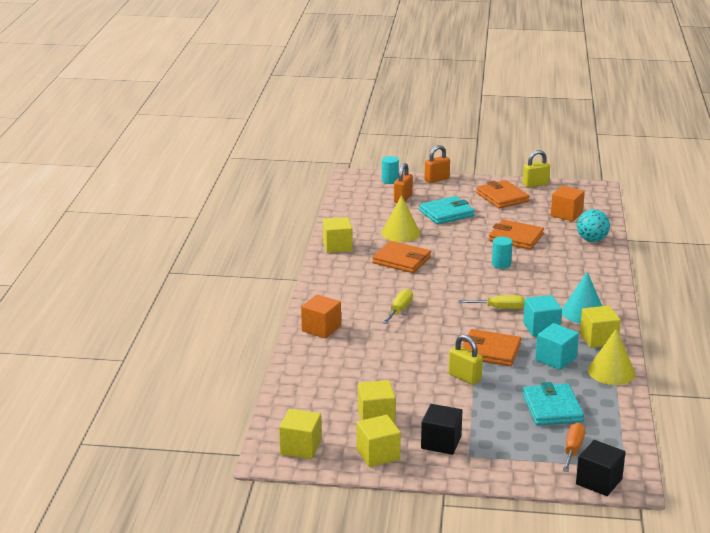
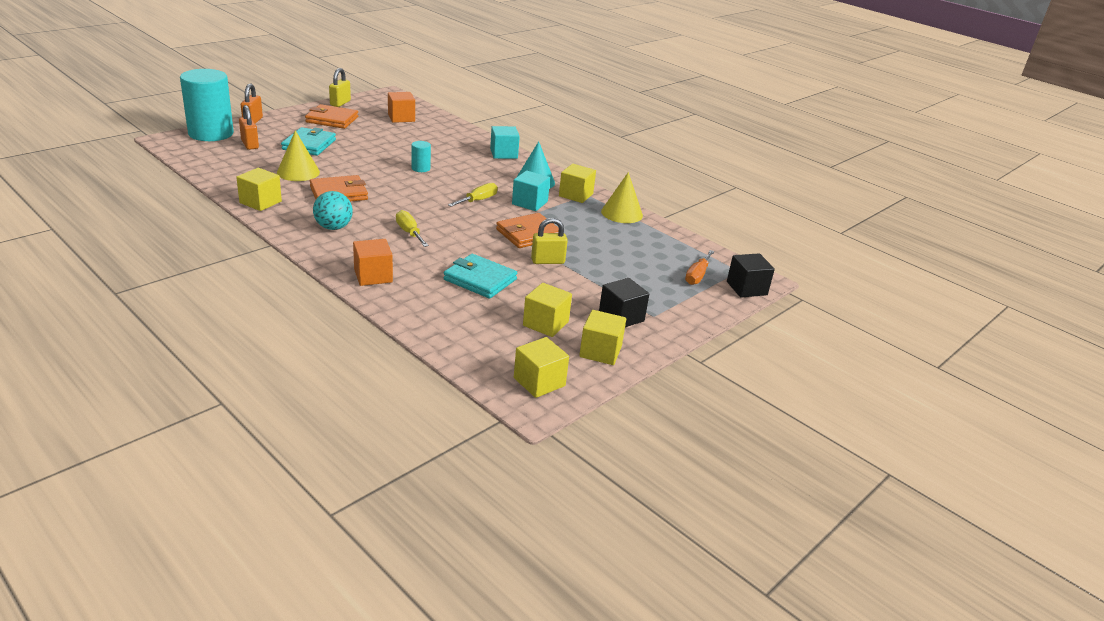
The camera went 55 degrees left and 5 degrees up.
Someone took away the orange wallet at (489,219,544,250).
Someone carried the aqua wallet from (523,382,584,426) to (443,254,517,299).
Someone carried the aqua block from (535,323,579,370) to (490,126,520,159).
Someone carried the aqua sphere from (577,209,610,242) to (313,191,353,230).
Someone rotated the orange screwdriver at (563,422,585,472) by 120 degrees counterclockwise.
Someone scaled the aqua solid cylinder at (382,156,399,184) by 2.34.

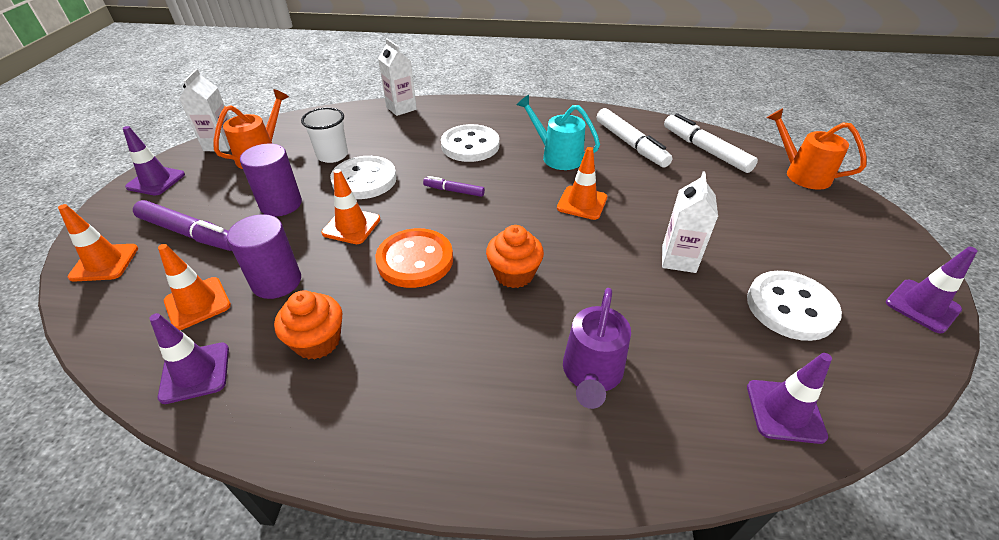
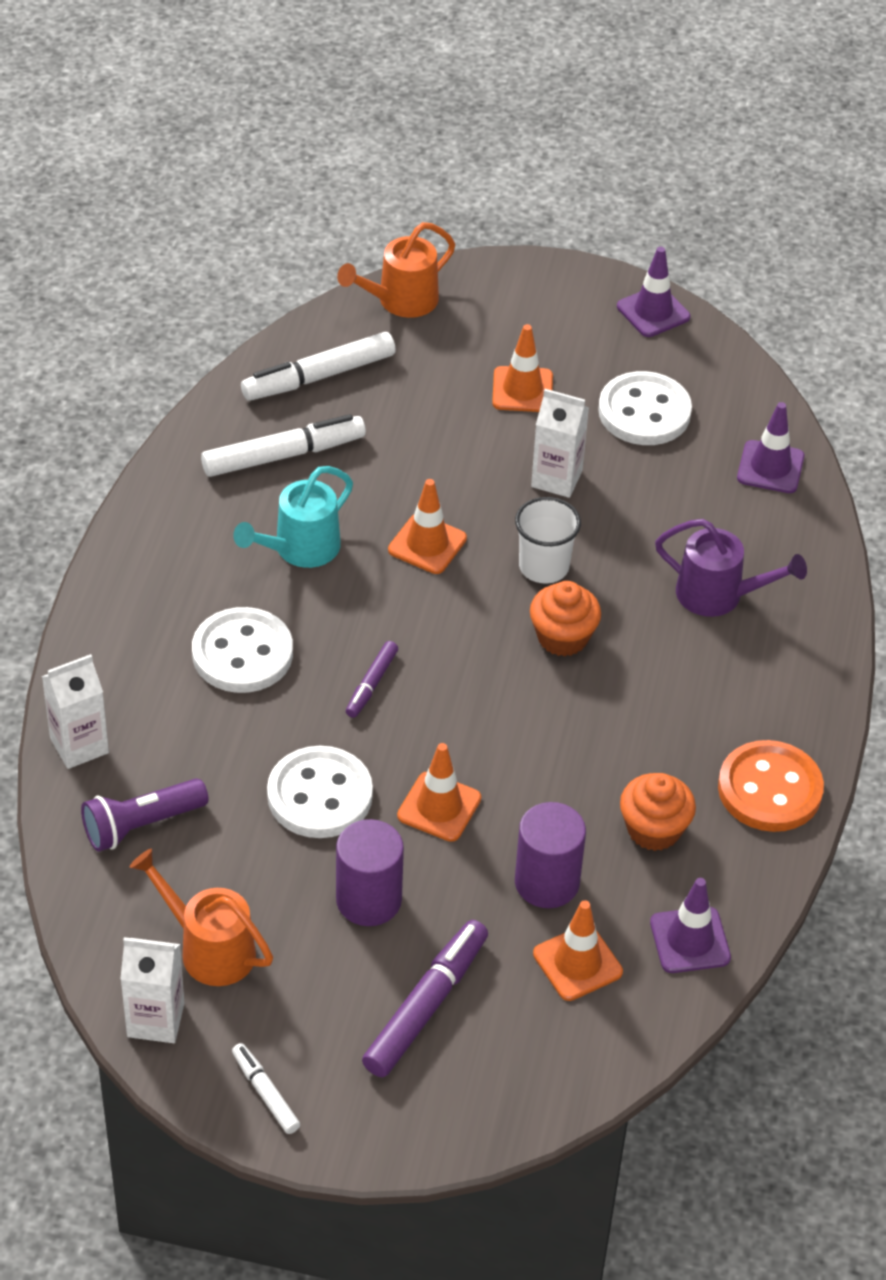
The camera went 85 degrees left and 5 degrees up.
Someone put down the purple pocket torch at (81,778,209,852).
Someone carried the orange safety cone from (58,204,138,282) to (492,324,553,412).
Someone carried the white tumbler from (301,108,348,163) to (515,497,581,583).
Someone carried the orange shirt button from (375,228,453,288) to (718,740,824,832).
Someone swapped the purple safety cone at (123,126,185,196) for the white marker pen at (232,1043,300,1134).

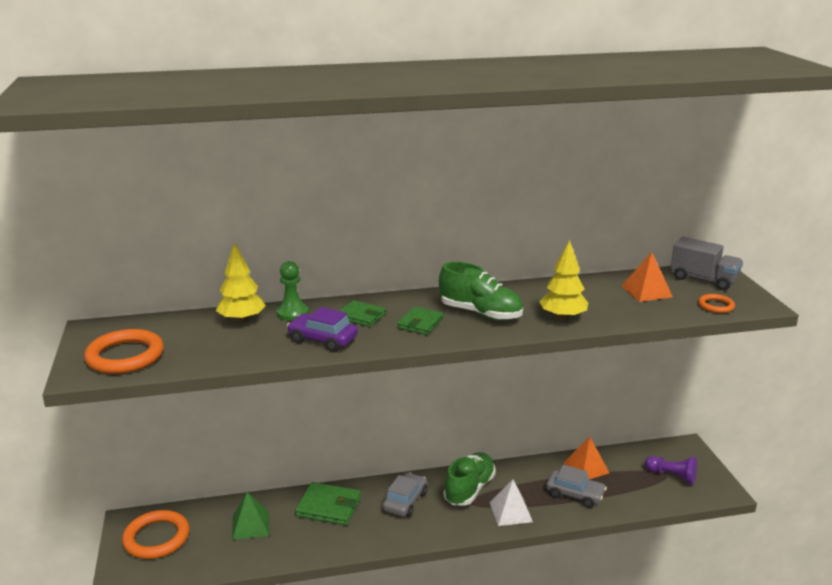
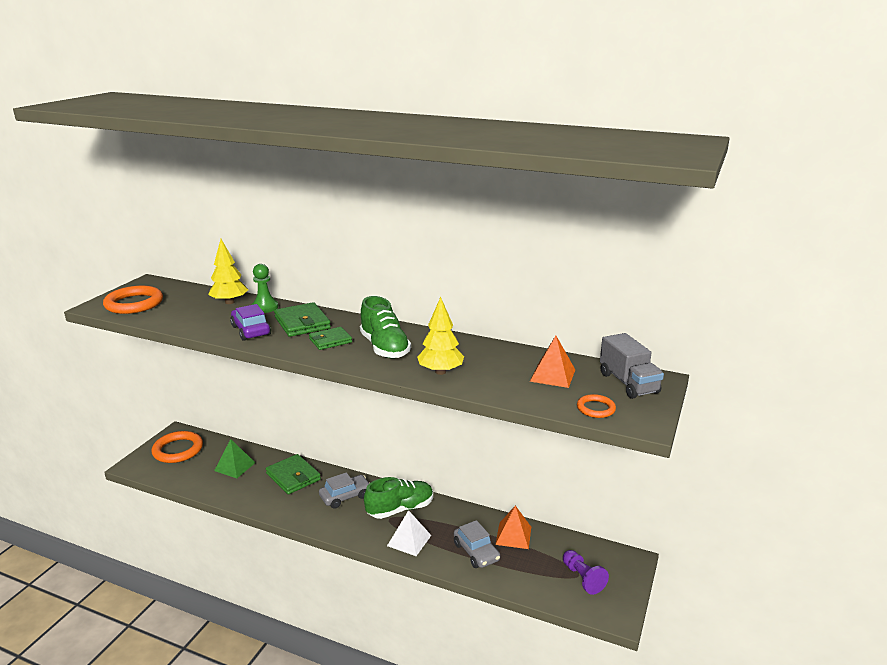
The camera went 35 degrees right and 0 degrees up.
Someone scaled the green wallet at (339,300,386,327) by 1.55.

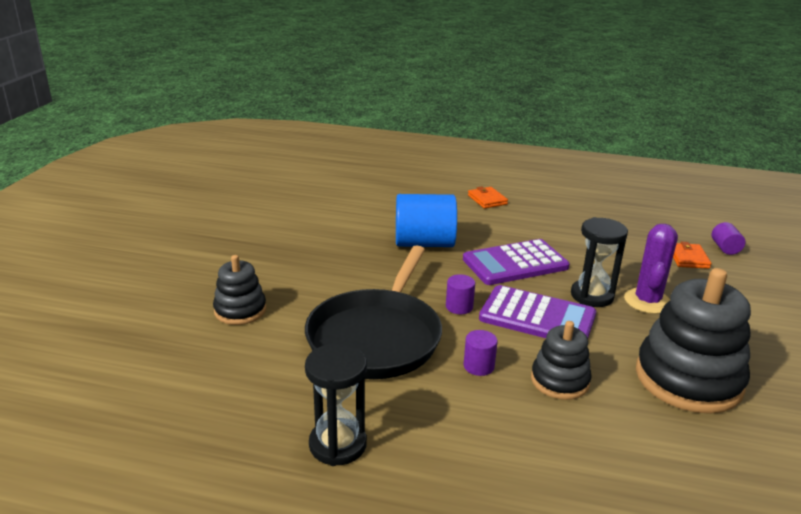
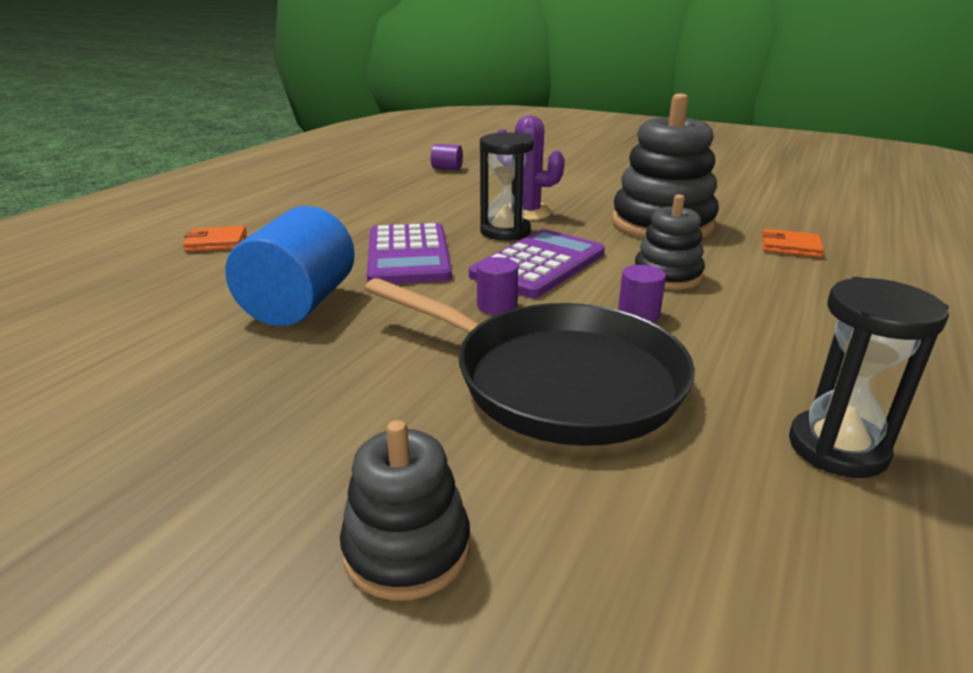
The camera went 75 degrees left and 0 degrees up.
Someone carried the orange wallet from (673,242,711,269) to (762,229,824,258).

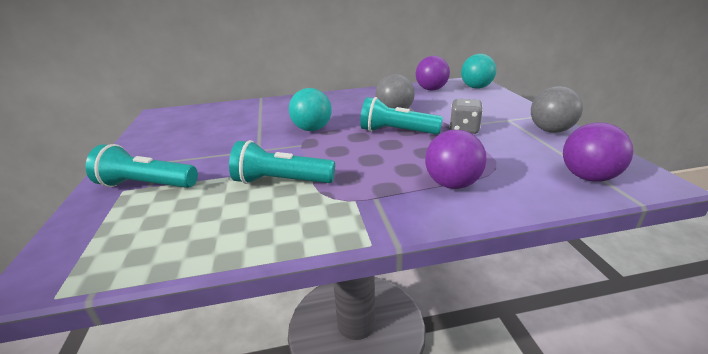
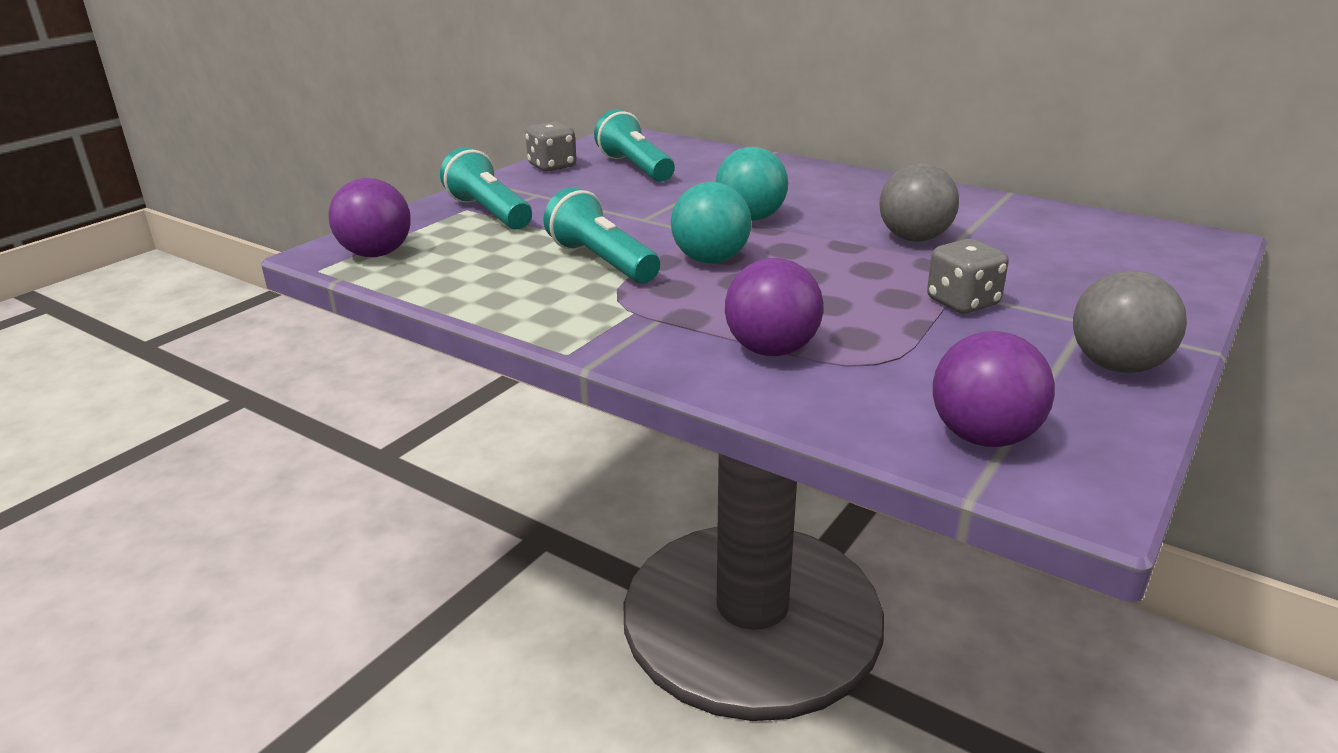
The camera went 45 degrees right and 0 degrees up.
Someone put down the ash-grey die at (525,121,577,172).
Someone carried the aqua pocket torch from (360,97,443,134) to (594,109,675,182).
Someone carried the purple sphere from (416,56,450,91) to (328,178,411,257).
Someone carried the aqua sphere from (461,54,496,89) to (671,182,751,264).

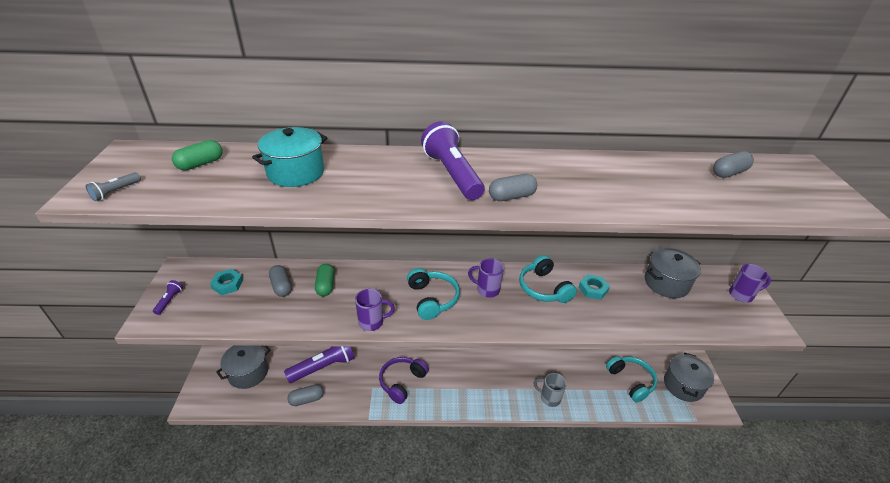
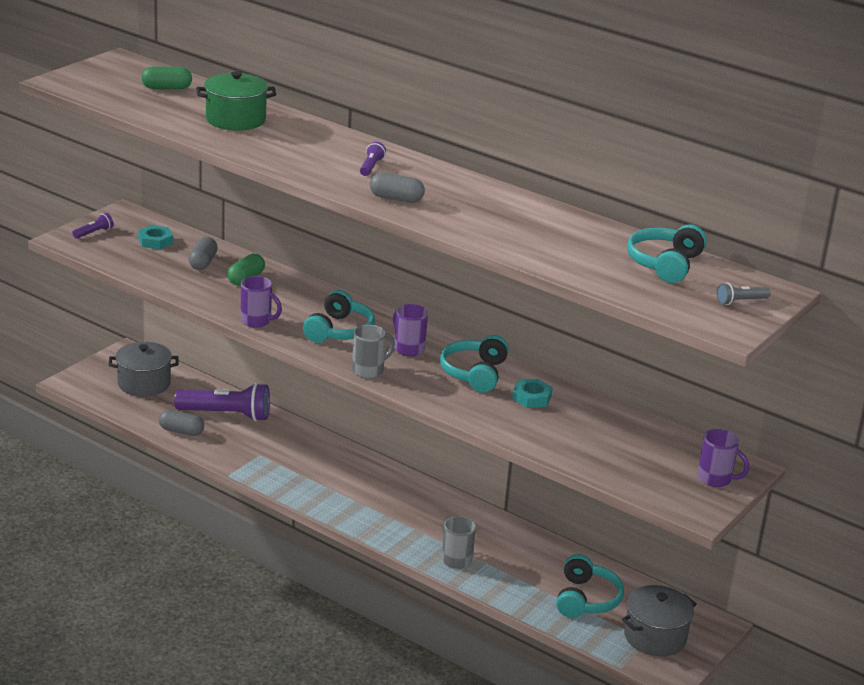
The camera went 35 degrees right and 10 degrees down.
Someone took away the purple over-ear headphones at (379,357,429,404).
Someone took away the ash-grey pot at (645,248,701,298).
Someone put down the ash-grey coffee mug at (352,325,395,378).
Someone carried the ash-grey pocket torch from (86,172,141,201) to (717,283,770,305).
Someone swapped the ash-grey capsule at (713,151,754,178) for the aqua over-ear headphones at (627,224,707,283).
Someone repainted the aqua pot at (252,127,327,187), which became the green pot at (196,71,276,131).
Someone scaled the purple pocket torch at (421,121,485,200) by 0.44.

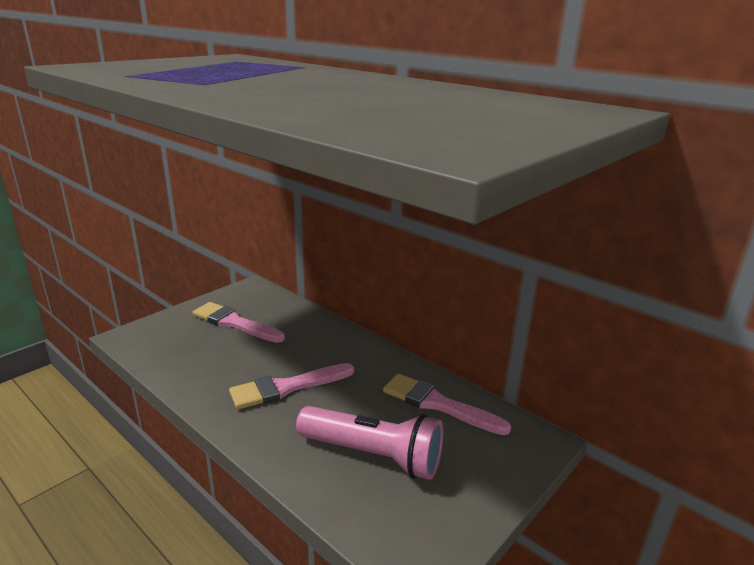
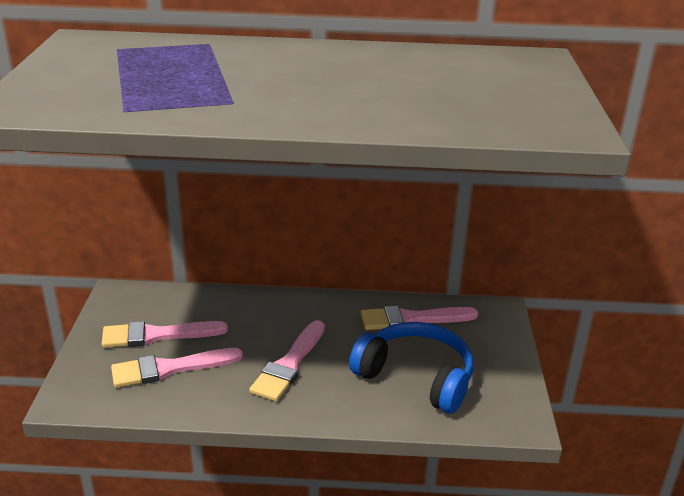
The camera went 40 degrees left and 5 degrees up.
Someone put down the rosy paintbrush at (111,348,243,388).
Someone swapped the rosy pocket torch at (296,406,444,480) for the royal blue over-ear headphones at (349,322,474,413).

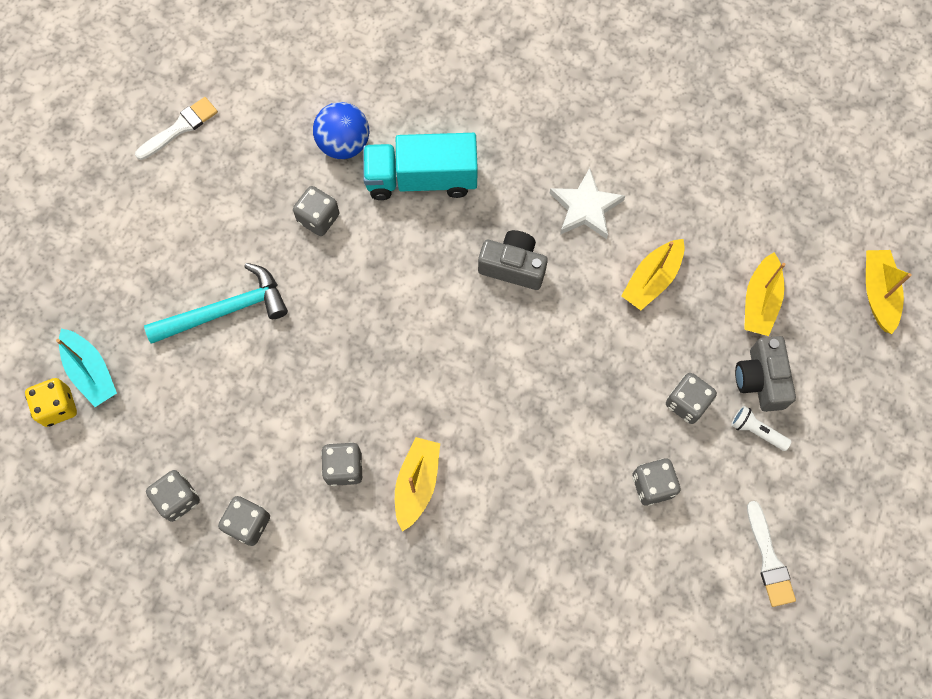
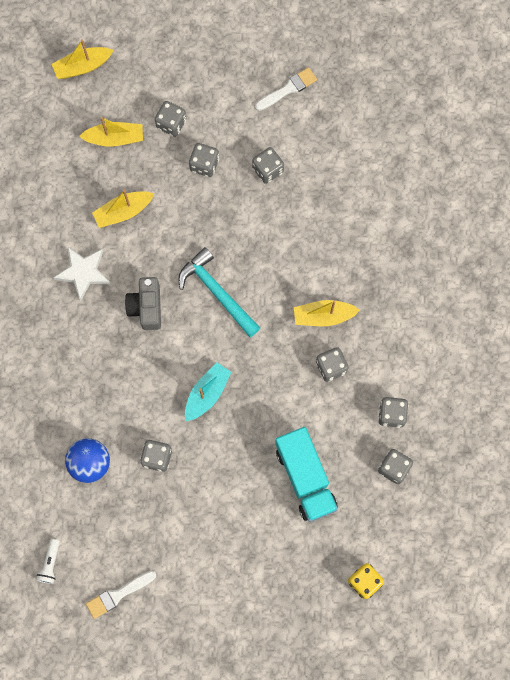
The camera went 110 degrees left and 5 degrees up.
Someone carried the aqua sailboat from (56,329,117,407) to (185,362,232,421).
Someone carried the aqua carpenter's hammer from (144,263,288,344) to (178,247,260,337).
Someone carried the aqua toy truck from (363,133,478,200) to (275,427,338,522).
Someone carried the white pocket torch from (731,406,792,451) to (36,539,60,584).
Someone swapped the ash-grey camera at (735,336,796,412) for the ash-grey die at (155,101,187,137).
Someone rotated the white paintbrush at (135,97,218,160) by 60 degrees counterclockwise.
Someone rotated the golden sailboat at (621,239,685,310) by 135 degrees clockwise.

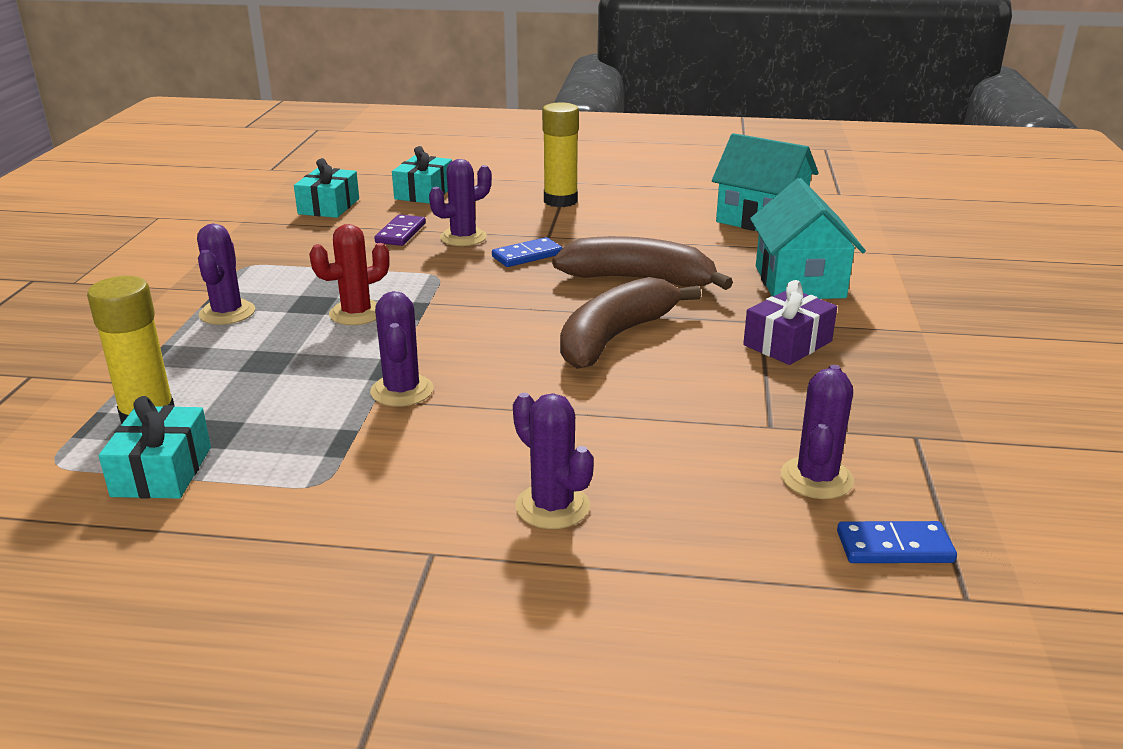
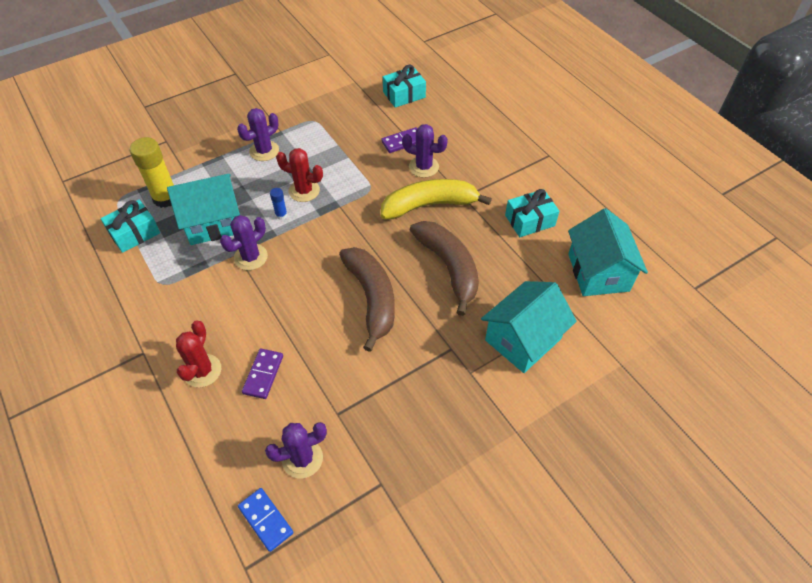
The camera went 50 degrees right and 25 degrees up.
Someone took away the golden stick of glue at (542,103,579,207).
Someone took away the purple gift at (743,280,837,365).
Someone put down the aqua toy house at (167,174,240,245).
Someone put down the purple domino at (242,349,283,399).
Someone put down the royal blue stick of glue at (270,188,287,220).
Someone carried the aqua gift from (392,146,452,204) to (505,189,559,237).
Someone swapped the royal blue domino at (492,237,562,267) for the golden banana at (381,179,492,219).
Someone repainted the purple cactus at (513,393,594,529), which became the crimson cactus at (176,320,221,388).
Someone rotated the russet banana at (560,277,701,369) by 75 degrees clockwise.

